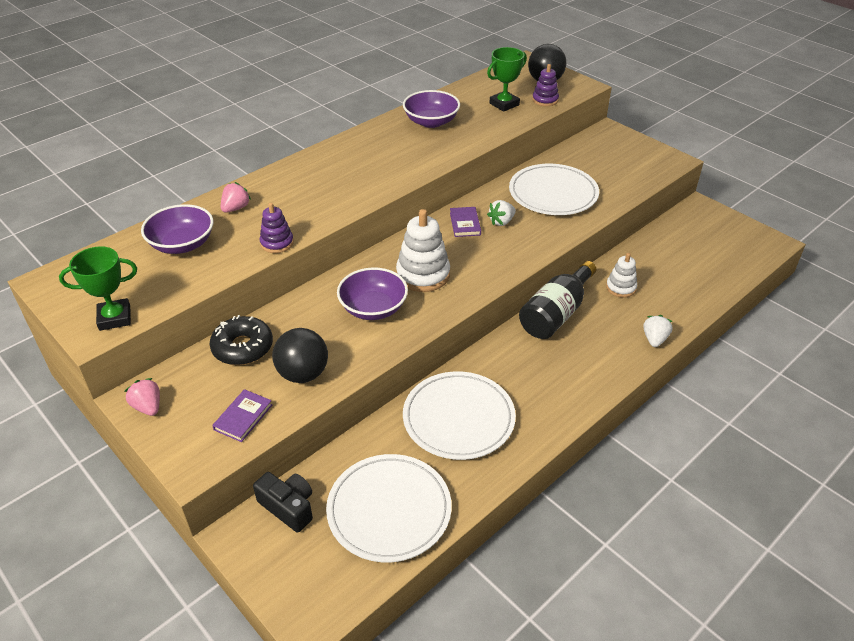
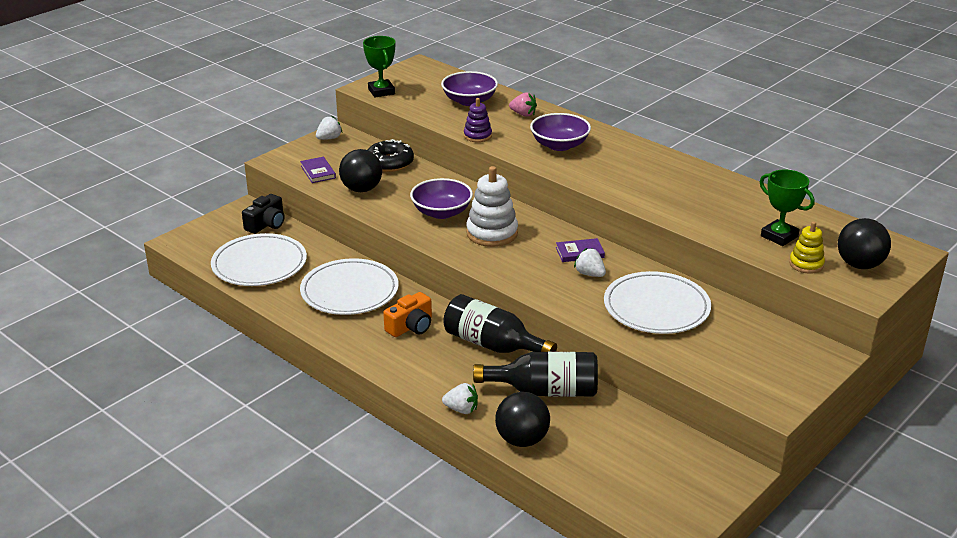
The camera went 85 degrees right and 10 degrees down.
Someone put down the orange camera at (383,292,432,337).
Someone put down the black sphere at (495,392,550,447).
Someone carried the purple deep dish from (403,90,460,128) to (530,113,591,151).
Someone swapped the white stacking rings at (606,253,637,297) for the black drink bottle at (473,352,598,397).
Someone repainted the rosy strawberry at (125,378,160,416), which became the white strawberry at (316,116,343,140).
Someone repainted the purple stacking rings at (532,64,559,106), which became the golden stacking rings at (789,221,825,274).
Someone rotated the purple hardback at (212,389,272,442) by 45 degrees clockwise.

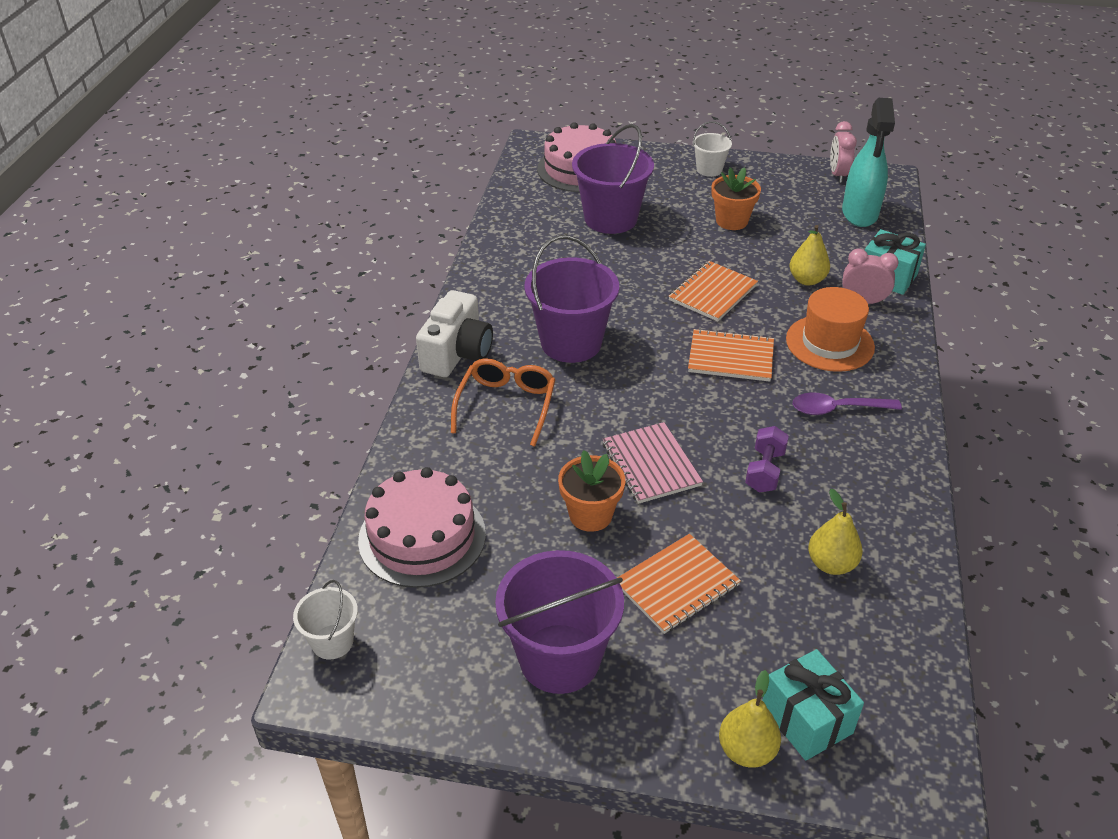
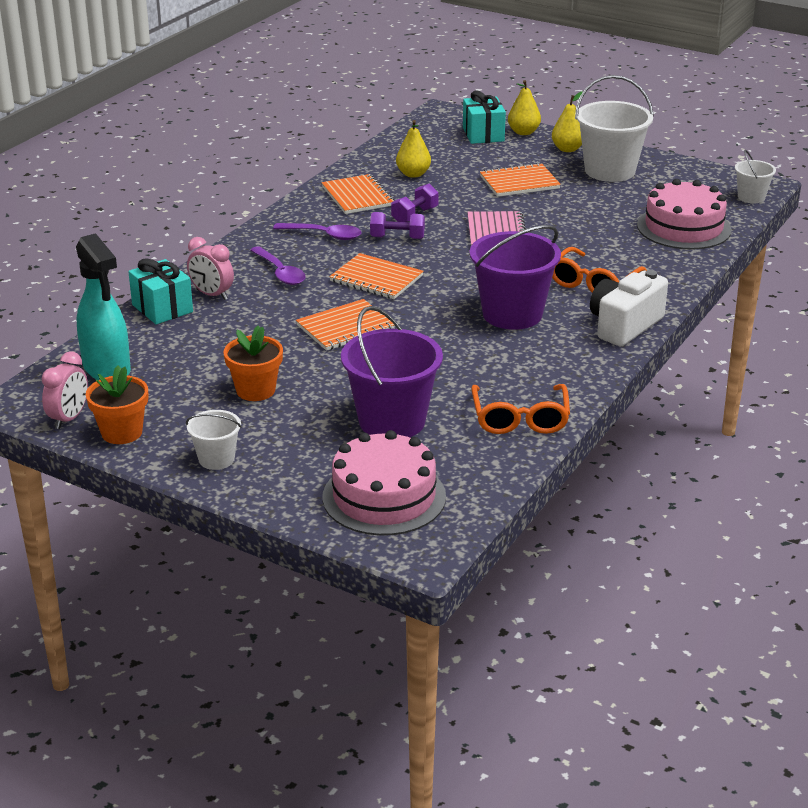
The camera went 160 degrees left and 10 degrees down.
Someone put down the orange exercise book at (322,174,394,214).
Someone put down the purple hand weight at (370,212,425,239).
Someone put down the orange spectacles at (472,384,570,434).
Someone carried the orange plant pot from (558,450,625,532) to (86,366,148,444).
Someone carried the golden pear fruit from (790,225,830,286) to (552,91,583,152).
Someone swapped the orange top hat at (786,287,875,372) for the purple teaspoon at (250,246,306,285).
Someone repainted the purple bucket at (495,550,624,694), which became the white bucket at (575,75,654,182).
Someone rotated the aqua sprayer at (842,98,895,227) by 120 degrees clockwise.

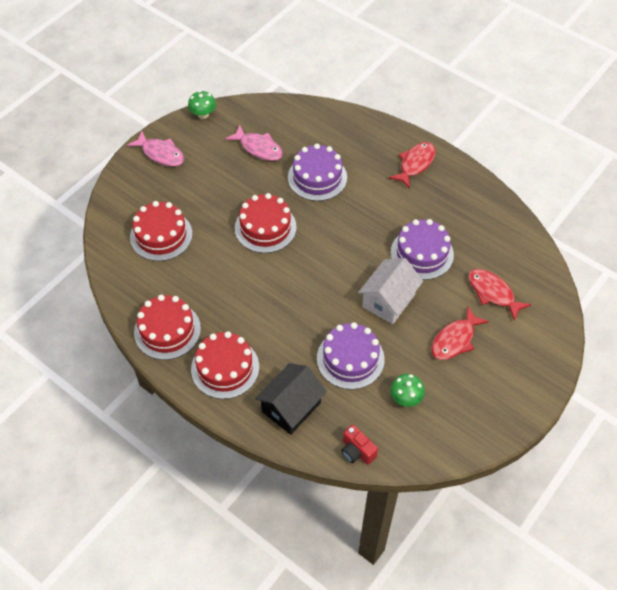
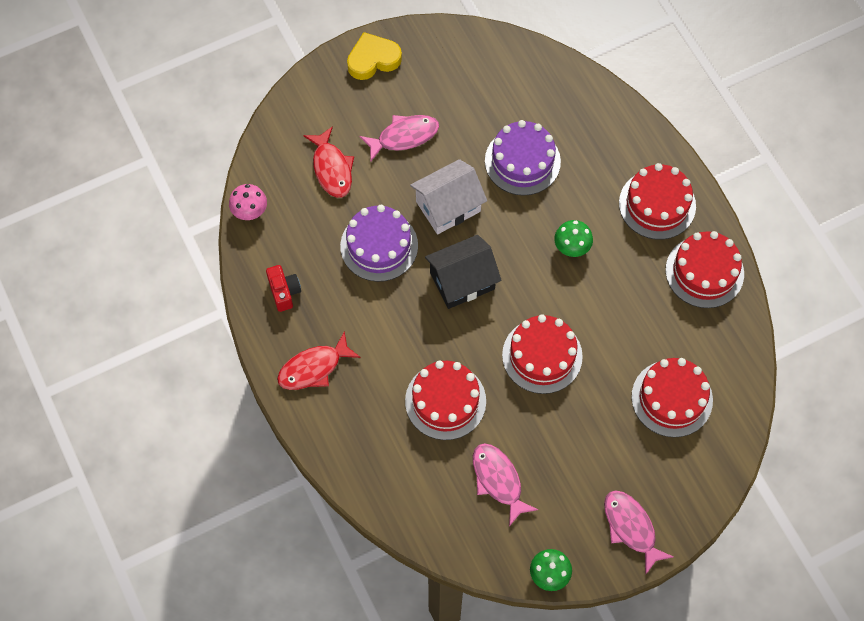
The camera went 155 degrees left and 10 degrees up.
Someone put down the rosy fungus at (229,184,267,220).
Someone put down the golden heart shape at (347,32,402,80).
Someone carried the black toy house from (255,363,327,435) to (425,235,502,309).
Someone carried the crimson camera from (341,425,378,465) to (266,265,301,312).
Someone carried the green fungus from (390,374,425,407) to (554,220,593,257).
Someone repainted the purple layer cake at (288,144,347,201), which became the crimson layer cake at (405,361,486,440).
Someone repainted the crimson fish figure at (431,306,489,360), which became the rosy fish figure at (359,115,439,161).

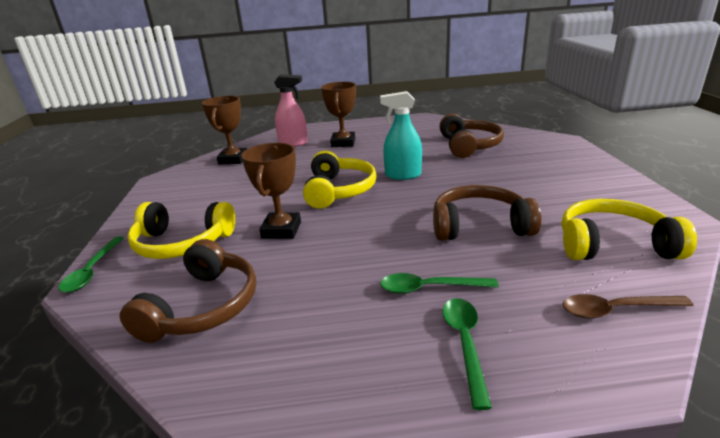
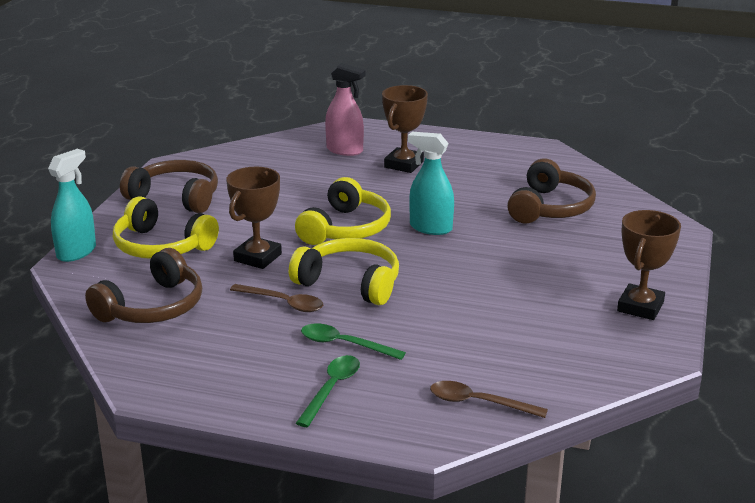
The camera went 20 degrees right and 0 degrees up.
Someone put down the russet teaspoon at (230,284,323,312).
Someone carried the russet award cup from (202,96,247,164) to (617,210,681,320).
Someone carried the russet over-ear headphones from (433,185,541,241) to (120,160,218,213).
Someone carried the golden over-ear headphones from (562,199,697,260) to (289,238,399,305).
Someone swapped the green teaspoon at (58,237,124,293) for the aqua sprayer at (48,149,96,262).

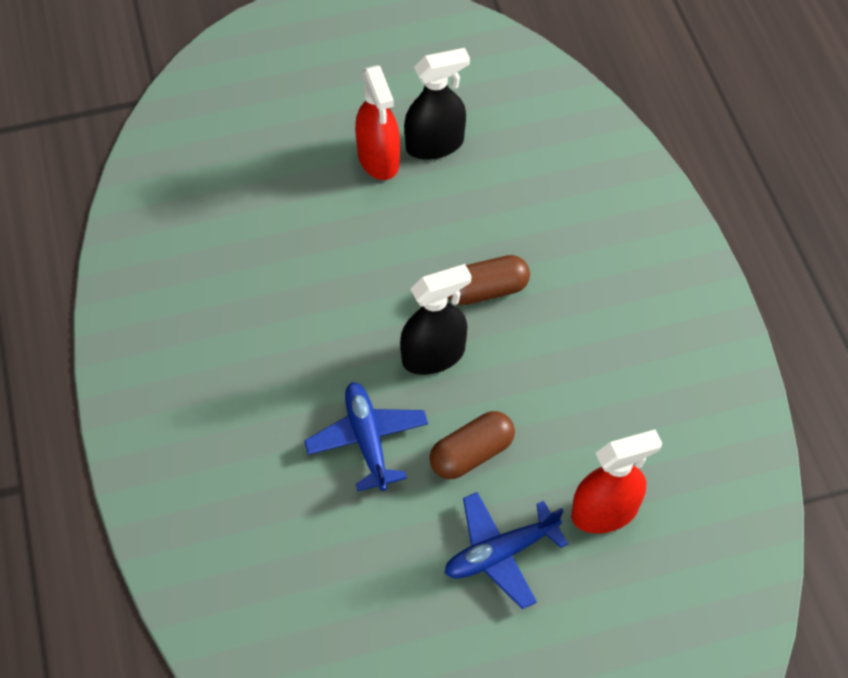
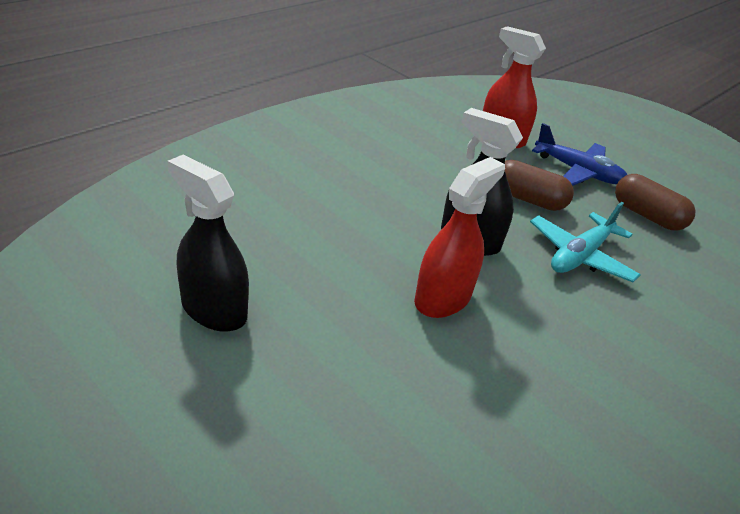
The camera went 125 degrees left and 20 degrees down.
Someone carried the crimson sprayer from (355,65,400,180) to (414,157,505,318).
Someone carried the russet capsule from (448,255,530,305) to (615,174,696,231).
Someone repainted the royal blue toy plane at (304,382,428,491), which became the aqua toy plane at (530,202,640,282).

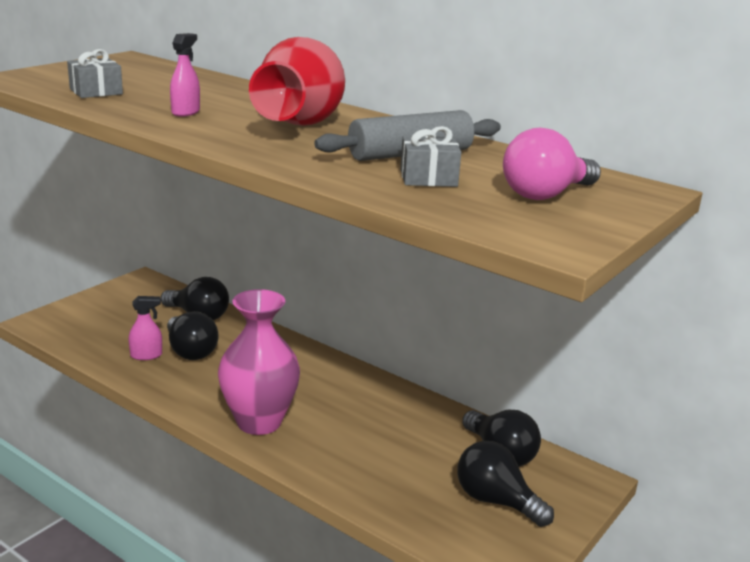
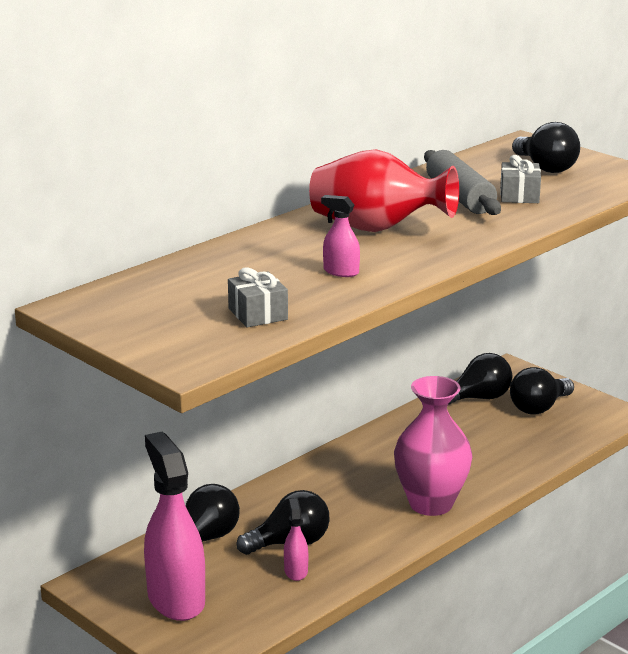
The camera went 80 degrees left and 0 degrees up.
Someone put down the rosy sprayer at (144,431,205,621).
Someone repainted the rosy bulb at (503,128,601,200), which became the black bulb at (512,122,580,173).

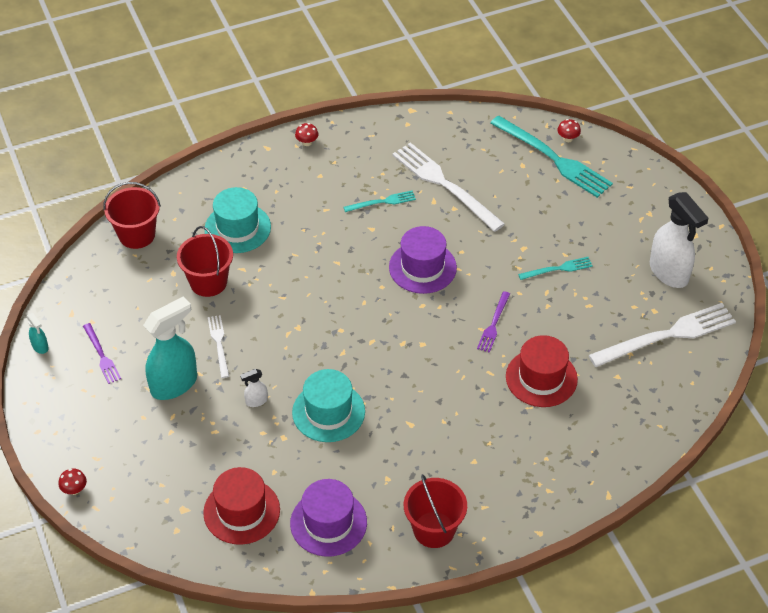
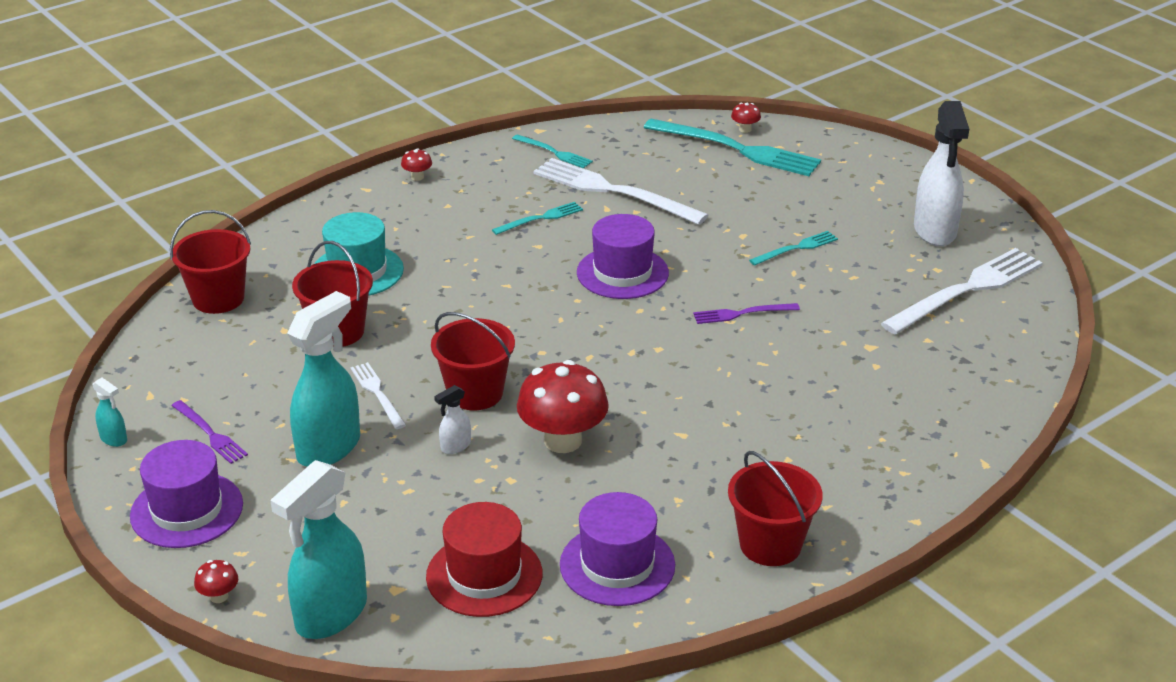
The camera went 15 degrees left and 15 degrees down.
Someone took away the crimson top hat at (506,335,578,407).
Someone put down the purple top hat at (130,440,243,548).
Someone put down the aqua sprayer at (270,460,367,639).
Someone put down the crimson bucket at (431,312,515,410).
Someone put down the aqua fork at (512,134,593,168).
Someone swapped the aqua top hat at (292,369,365,442) for the crimson fungus at (517,360,609,453).
Someone rotated the purple fork at (477,291,510,353) by 75 degrees clockwise.
Someone rotated the white sprayer at (650,192,709,288) by 45 degrees clockwise.

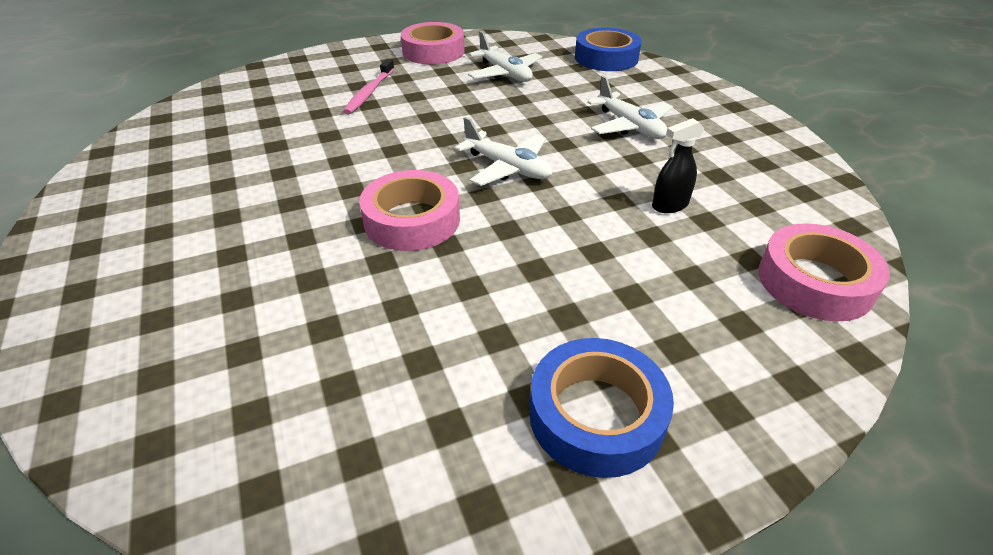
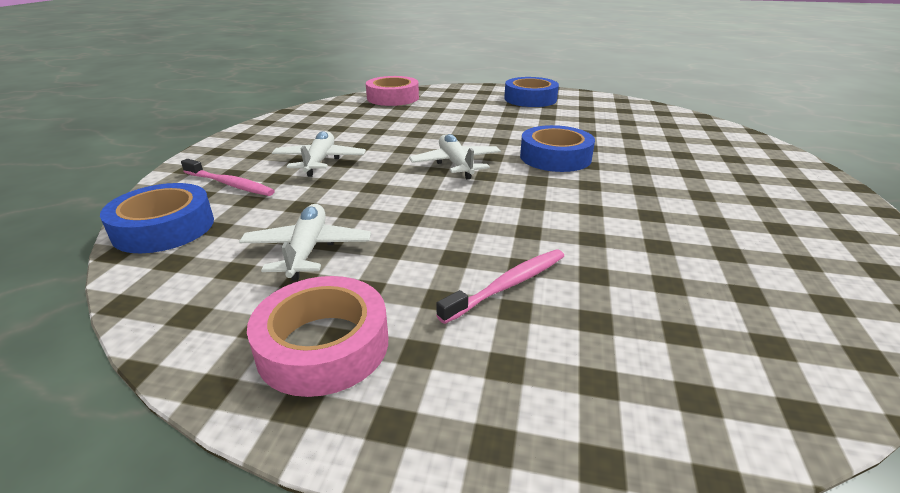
The camera went 145 degrees left and 10 degrees down.
Someone took away the black sprayer at (652,118,704,213).
Someone put down the rosy dental brush at (181,159,275,196).
Someone repainted the rosy sticky tape at (359,170,460,251), which became the royal blue sticky tape at (520,125,595,172).

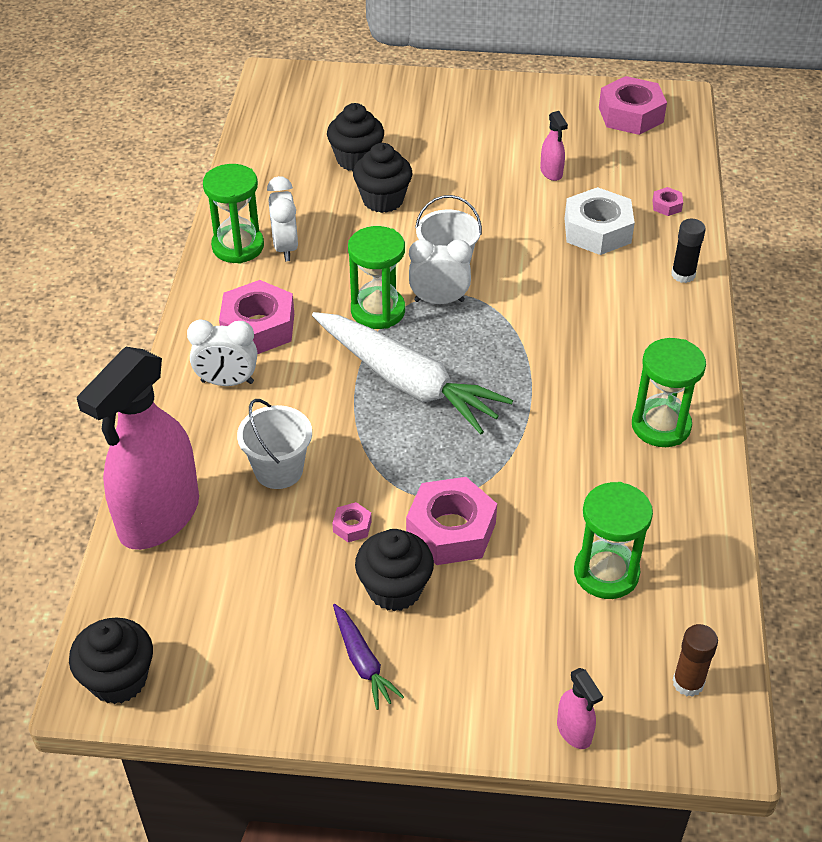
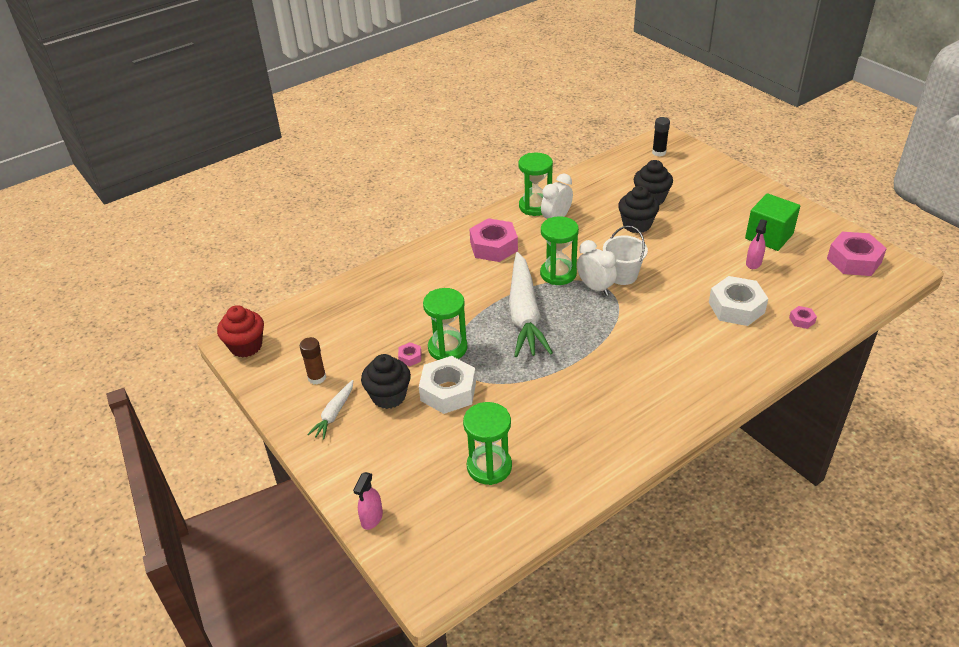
The camera went 50 degrees right and 5 degrees down.
Someone took away the rosy sprayer at (77,347,199,550).
Someone took away the white clock at (187,319,257,386).
Someone took away the white bucket at (237,399,312,489).
Someone put down the green block at (745,193,800,251).
Someone carried the green sand timer from (632,338,706,447) to (423,288,468,360).
Someone carried the black stick of glue from (671,219,706,283) to (652,117,670,156).
Someone carried the russet stick of glue from (673,624,718,697) to (300,337,326,385).
Someone repainted the black muffin at (69,618,153,704), which became the crimson muffin at (217,305,264,358).
Someone repainted the purple root vegetable at (333,604,404,710), which became the white root vegetable at (307,380,354,440).
Someone repainted the rosy hex nut at (406,477,497,565), which became the white hex nut at (419,356,476,414).

